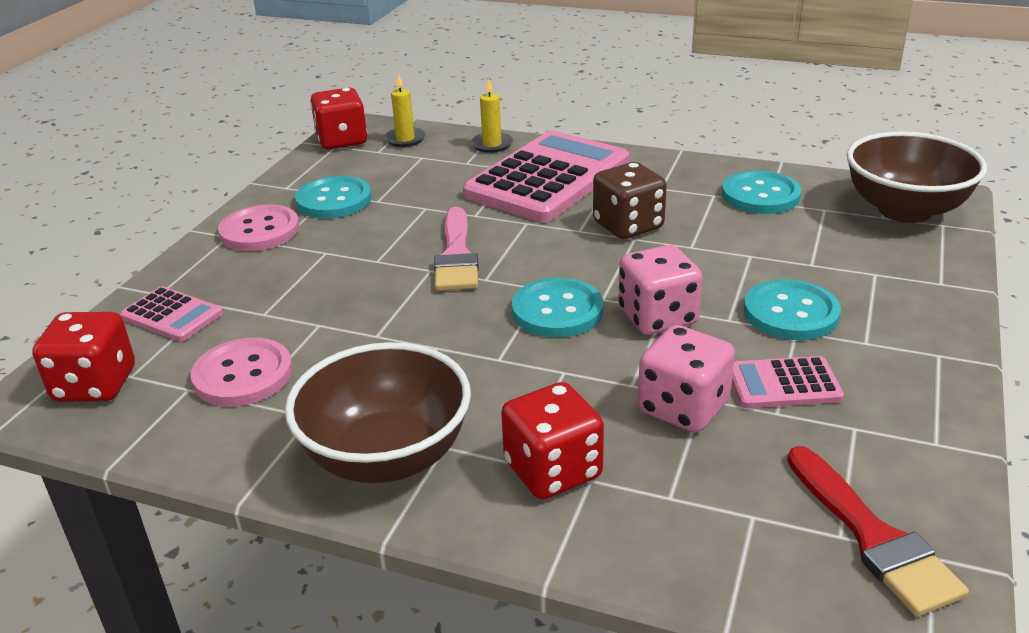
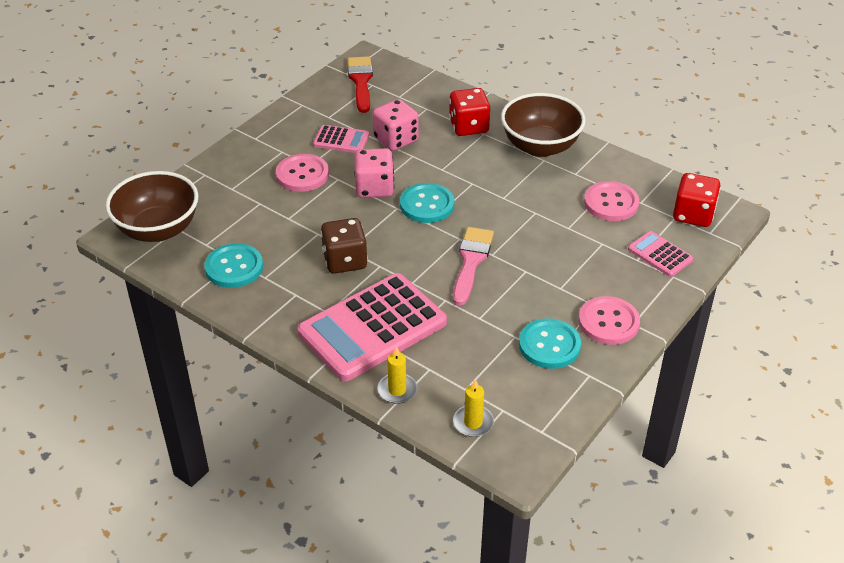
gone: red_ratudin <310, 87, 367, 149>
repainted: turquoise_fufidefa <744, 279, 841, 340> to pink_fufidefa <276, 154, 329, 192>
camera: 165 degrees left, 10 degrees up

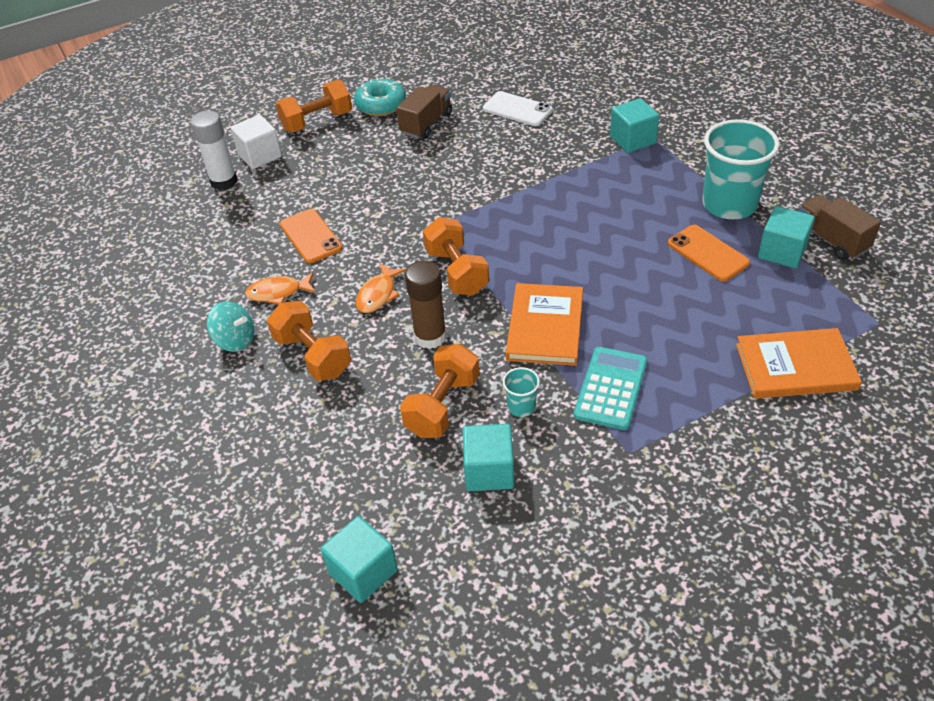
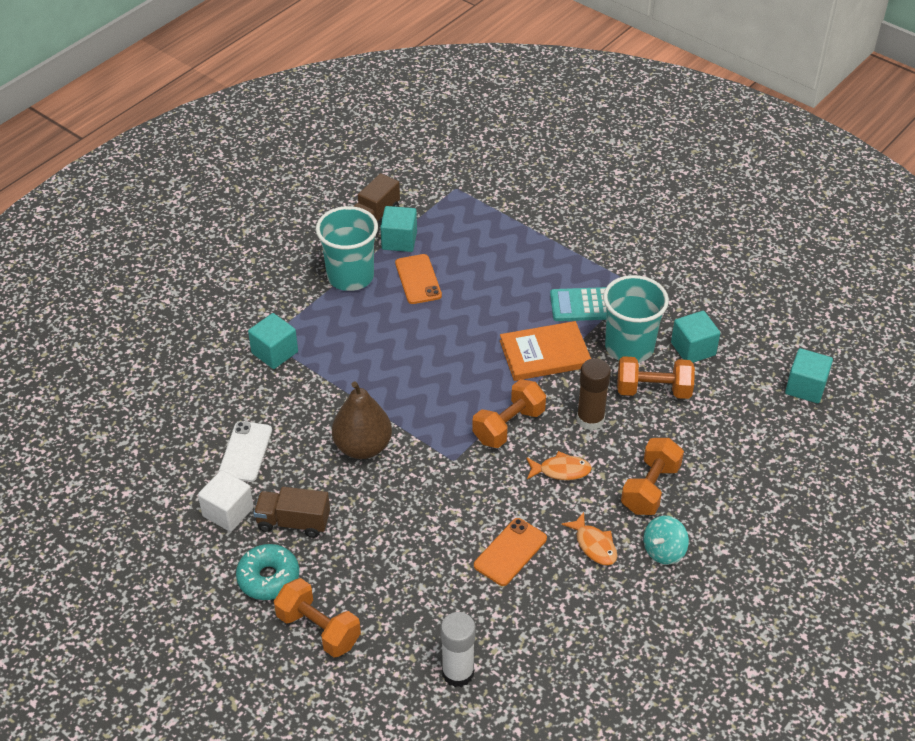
gone: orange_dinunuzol <736, 328, 862, 399>
new: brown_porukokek <332, 381, 392, 459>
shifted: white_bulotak <231, 115, 282, 169> to <198, 470, 254, 532>
rotated: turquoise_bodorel <207, 302, 254, 352> = <644, 516, 689, 565> 135 degrees counterclockwise; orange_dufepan <668, 225, 750, 282> = <395, 254, 442, 304> 45 degrees counterclockwise
scaled: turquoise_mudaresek <503, 367, 540, 417> = <603, 275, 669, 363> x2.30
camera: 115 degrees left, 0 degrees up

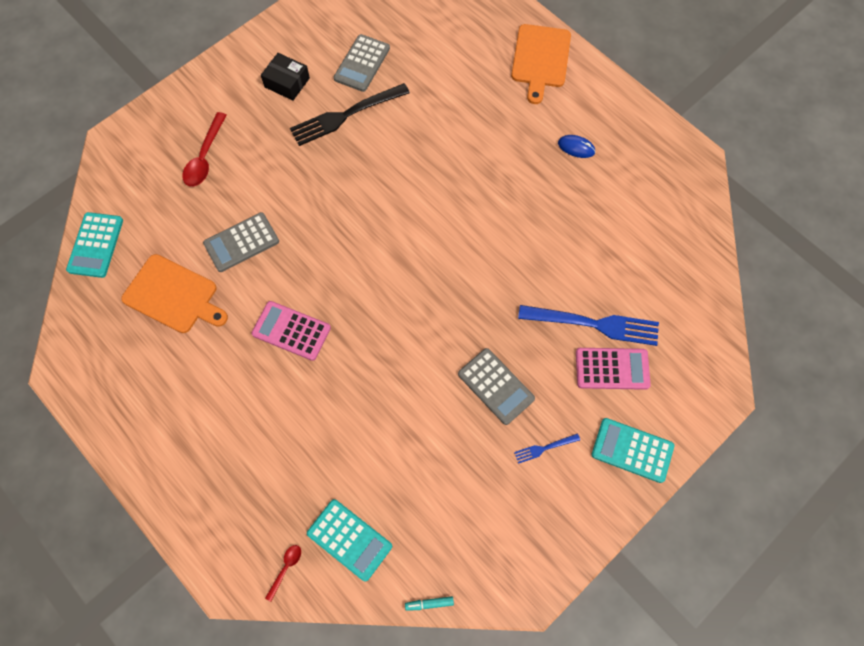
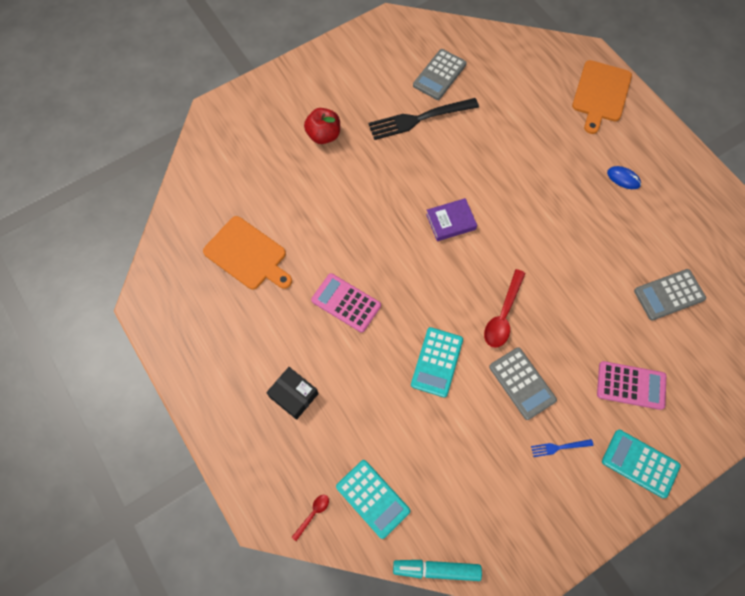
gone: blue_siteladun <518, 305, 659, 346>
new: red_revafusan <304, 108, 340, 144>; purple_dinunuzol <426, 198, 477, 241>
shifted: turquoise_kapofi <66, 212, 123, 278> to <411, 327, 463, 398>; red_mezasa <182, 112, 227, 187> to <484, 269, 526, 348>; grey_kapofi <203, 212, 279, 272> to <634, 269, 706, 320>; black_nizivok <261, 53, 310, 100> to <266, 367, 319, 420>
scaled: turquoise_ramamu <405, 596, 454, 611> = <393, 560, 482, 581> x1.97
camera: 10 degrees right, 0 degrees up

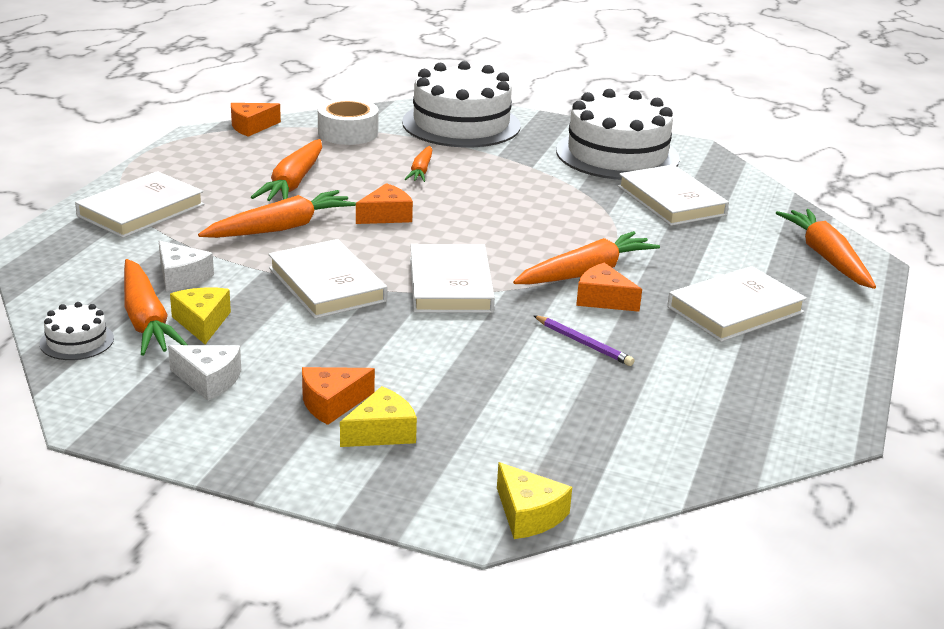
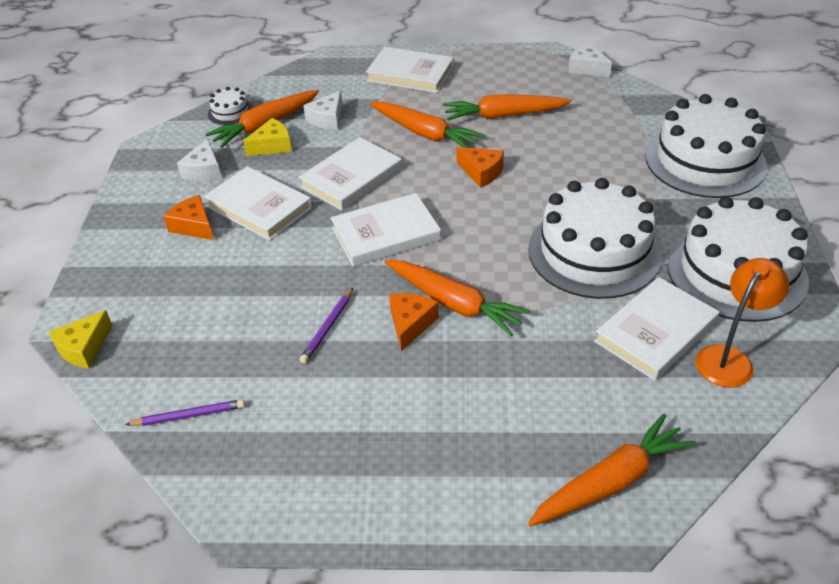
gone: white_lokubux <318, 98, 379, 145>; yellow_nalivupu <340, 386, 417, 447>; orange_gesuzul <405, 146, 432, 182>
new: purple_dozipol <125, 399, 245, 426>; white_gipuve <528, 178, 661, 299>; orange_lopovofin <696, 258, 789, 387>
shifted: white_dinunuzol <667, 266, 807, 342> to <204, 166, 312, 241>
repainted: orange_nalivupu <231, 103, 281, 137> to white_nalivupu <568, 43, 612, 77>
camera: 75 degrees right, 15 degrees up

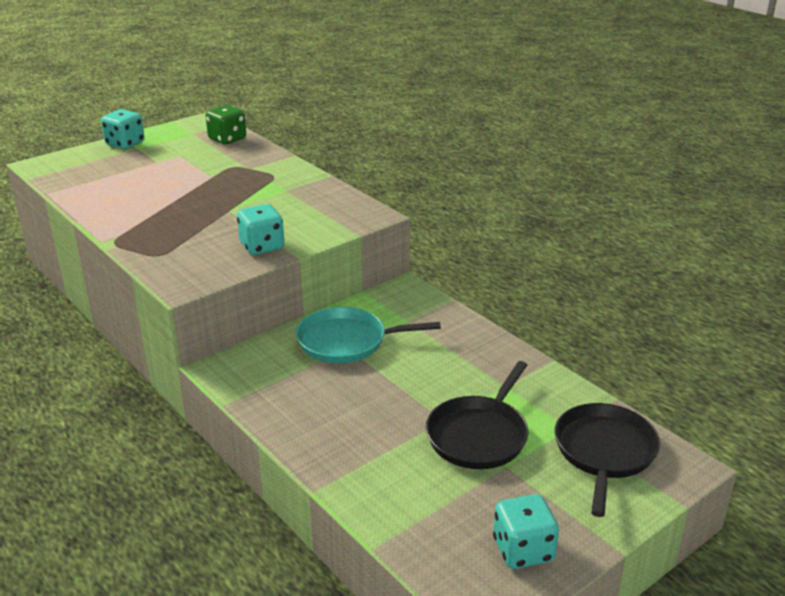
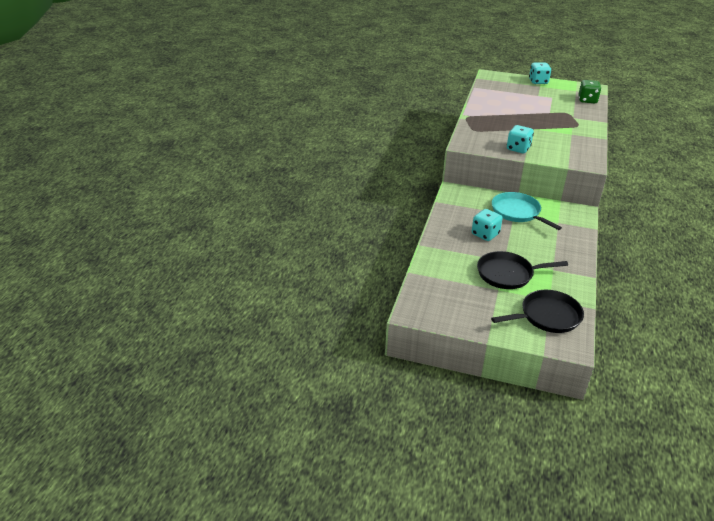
shifted: turquoise_ratudin <493, 494, 559, 569> to <472, 209, 503, 241>
camera: 55 degrees right, 5 degrees up

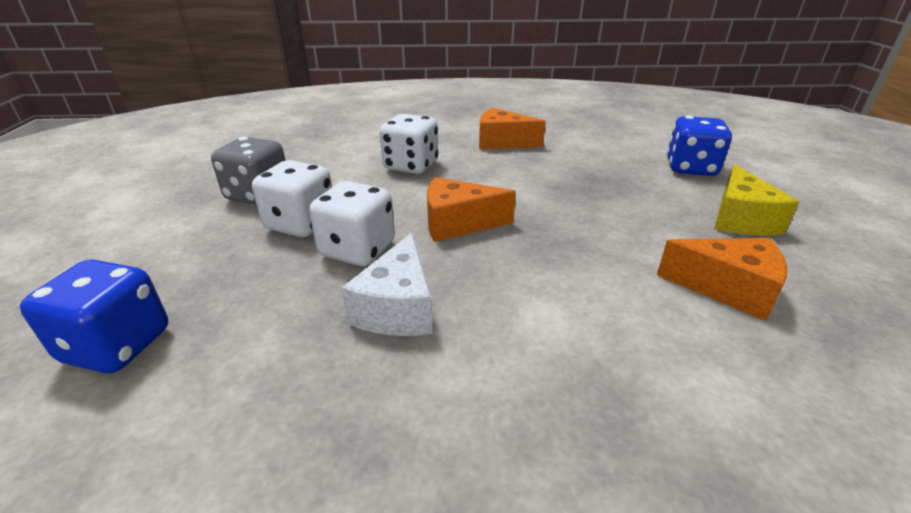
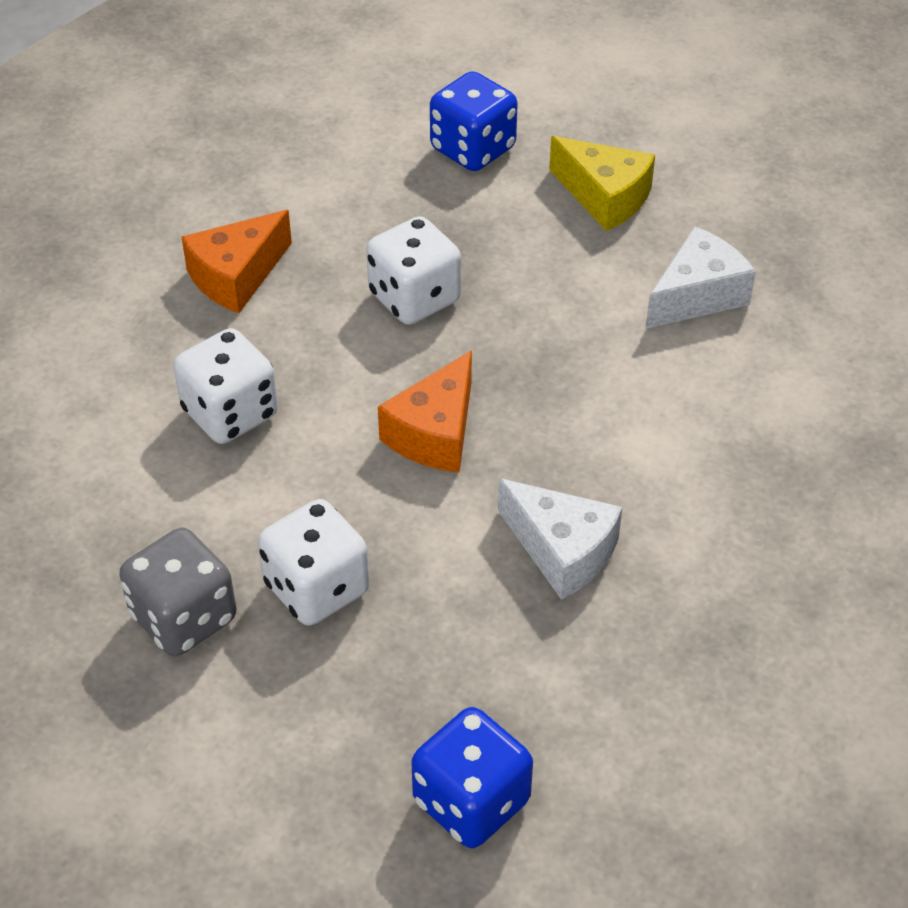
shifted: white_ratudin <309, 181, 395, 266> to <366, 216, 461, 325>
repainted: orange_nalivupu <657, 238, 787, 321> to white_nalivupu <646, 226, 756, 329>
camera: 60 degrees left, 15 degrees up

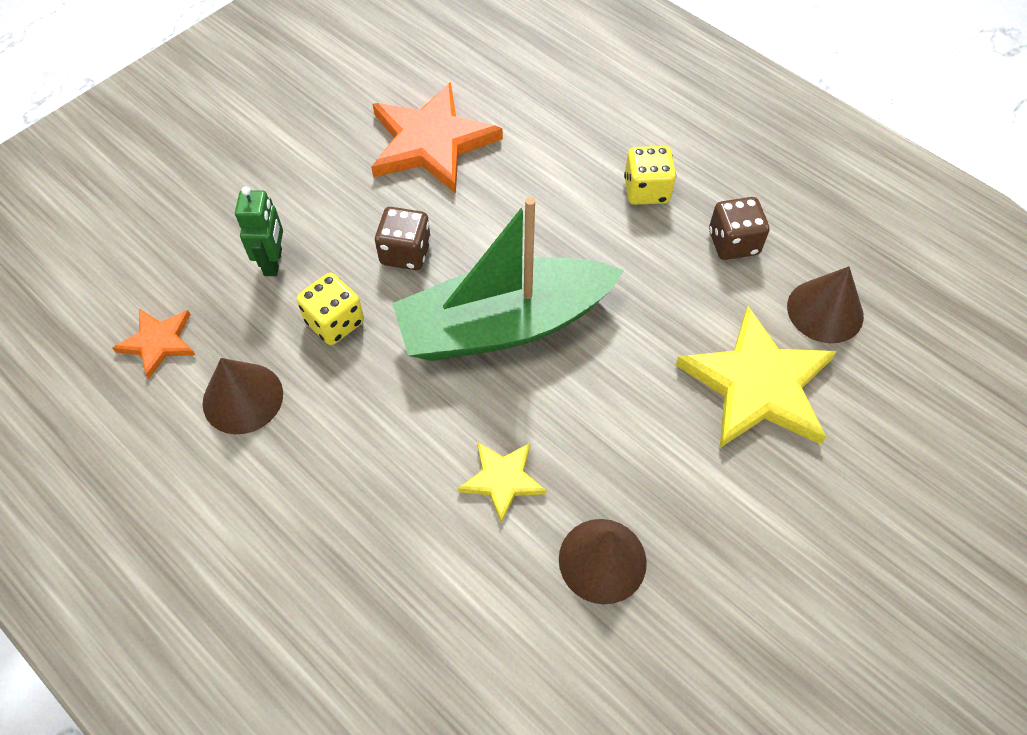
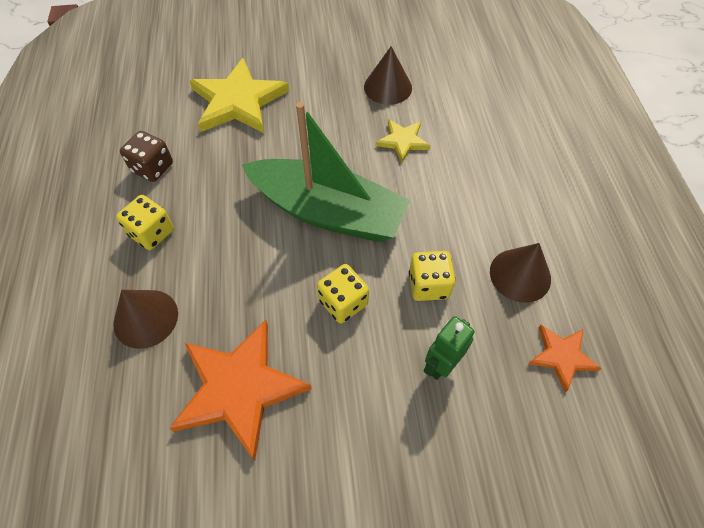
shifted: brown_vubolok <787, 266, 864, 343> to <113, 290, 178, 349>
repainted: brown_ratudin <375, 207, 431, 270> to yellow_ratudin <317, 264, 369, 323>
camera: 140 degrees left, 0 degrees up

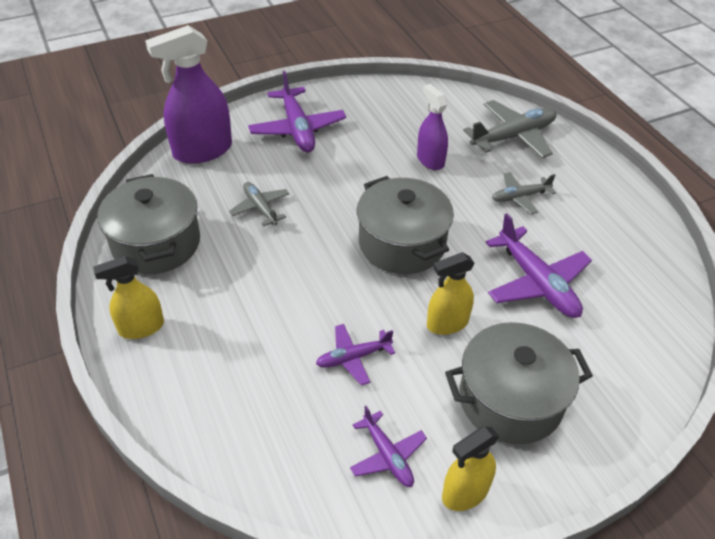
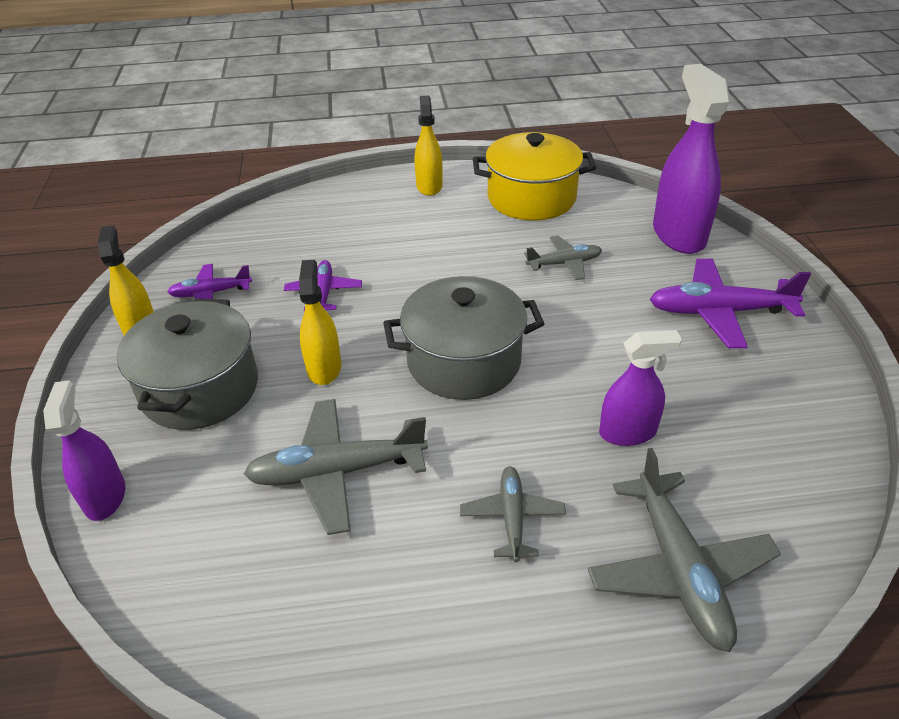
new: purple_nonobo <43, 380, 126, 521>
repainted: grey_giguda <98, 174, 200, 274> to yellow_giguda <473, 132, 596, 221>; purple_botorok <486, 213, 592, 318> to grey_botorok <244, 399, 428, 535>
camera: 110 degrees right, 5 degrees down

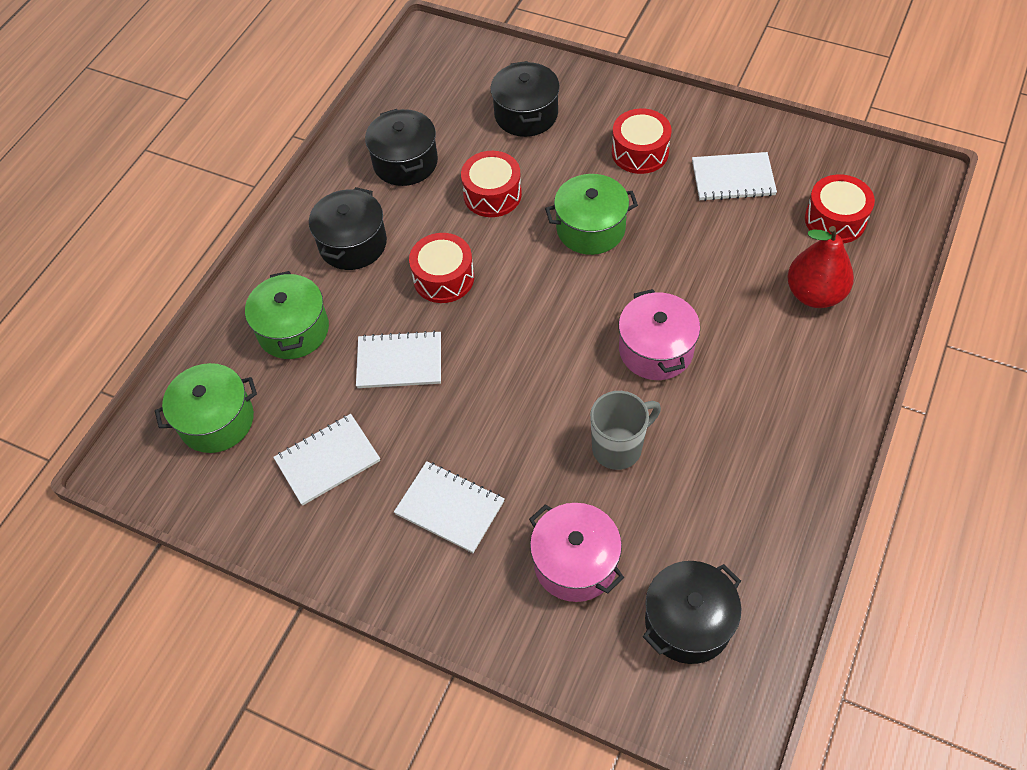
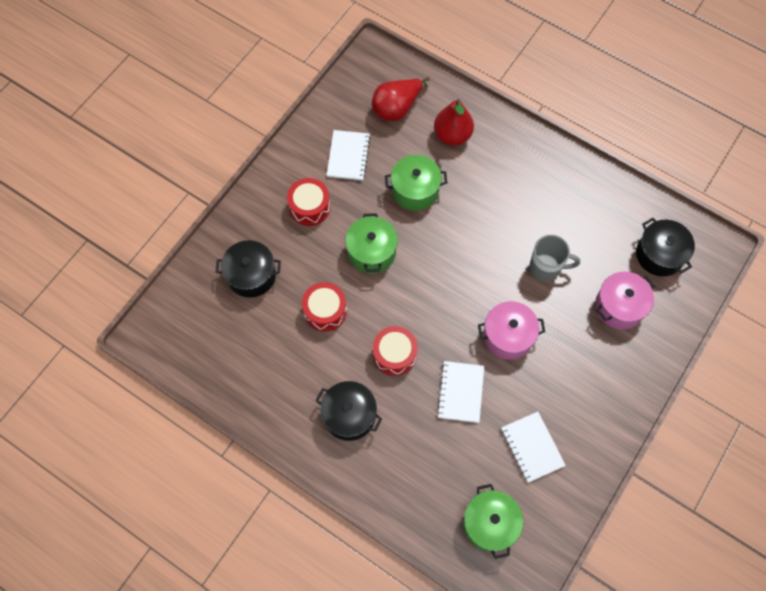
gone: black_giguda <365, 109, 438, 186>; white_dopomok <394, 461, 504, 553>
shifted: green_giguda <245, 271, 329, 359> to <385, 155, 447, 210>; pink_giguda <619, 289, 700, 380> to <478, 301, 545, 360>
swapped: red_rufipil <805, 174, 875, 243> to red_porukokek <372, 77, 430, 121>
rotated: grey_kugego <590, 391, 661, 470> = <529, 235, 580, 281> 120 degrees clockwise
camera: 85 degrees left, 10 degrees up

